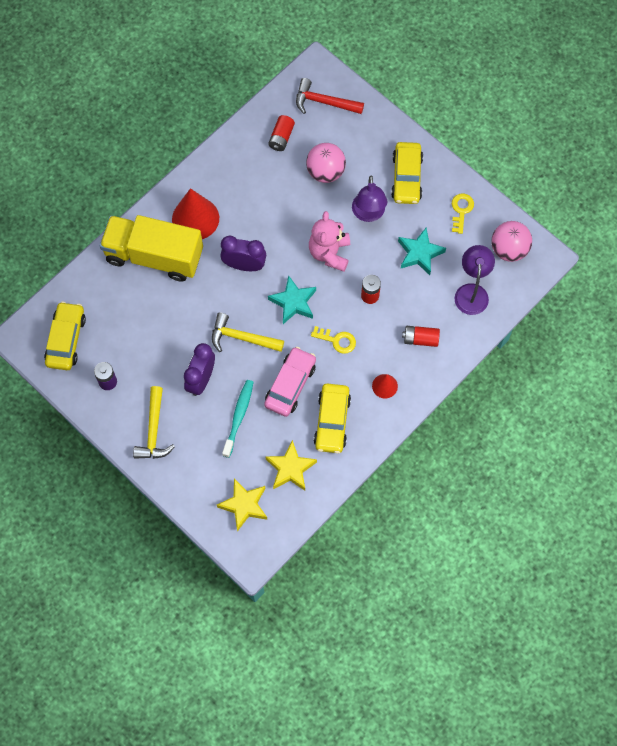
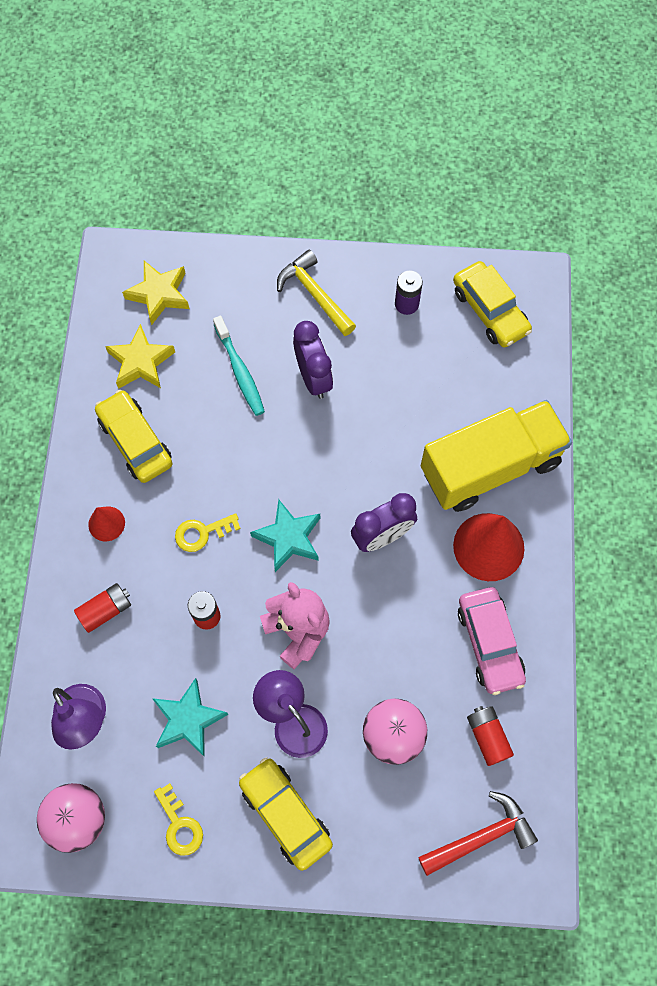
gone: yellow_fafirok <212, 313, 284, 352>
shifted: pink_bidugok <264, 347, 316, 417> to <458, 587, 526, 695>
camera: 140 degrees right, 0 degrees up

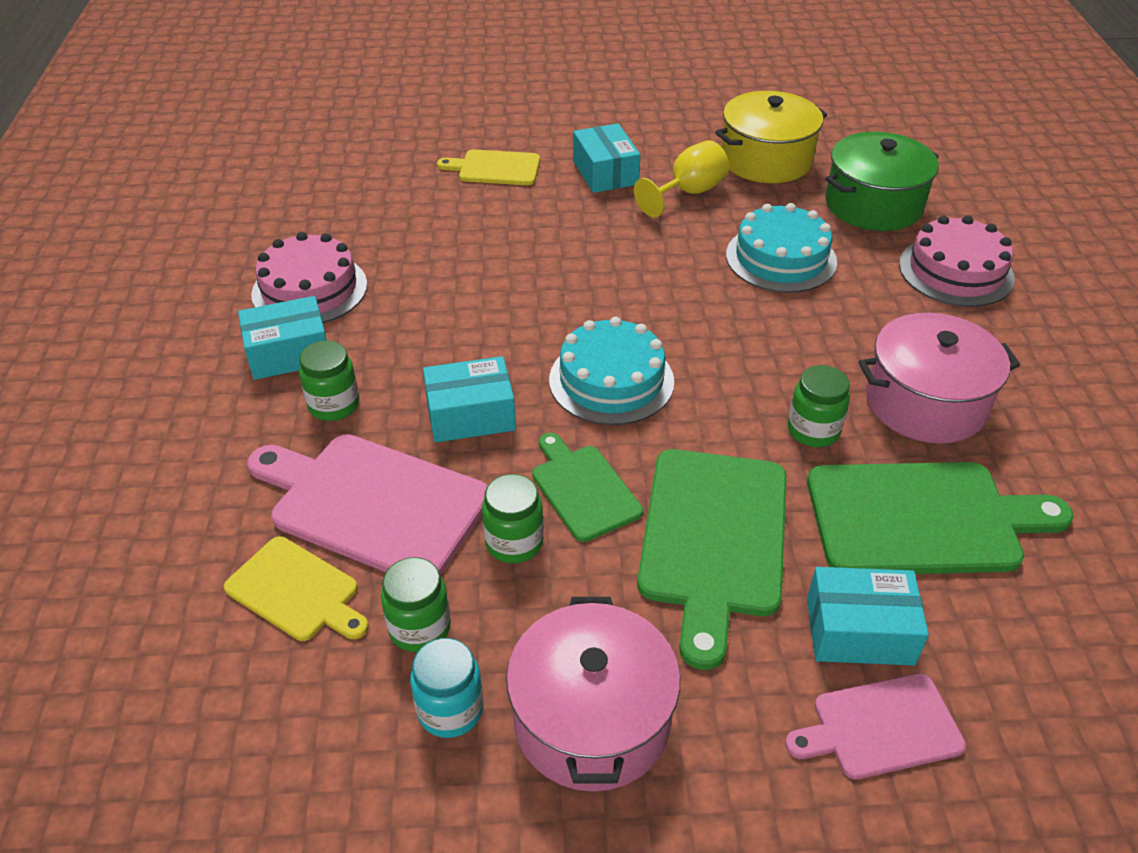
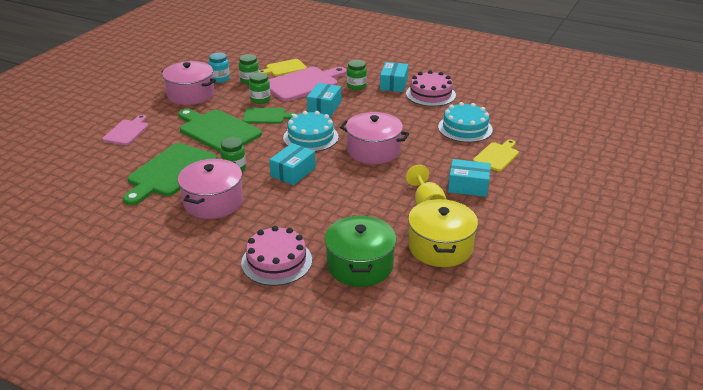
new: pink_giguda <340, 112, 409, 164>
shifted: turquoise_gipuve <726, 203, 837, 293> to <438, 102, 493, 143>; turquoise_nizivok <807, 567, 929, 665> to <269, 143, 316, 185>
camera: 120 degrees right, 10 degrees down

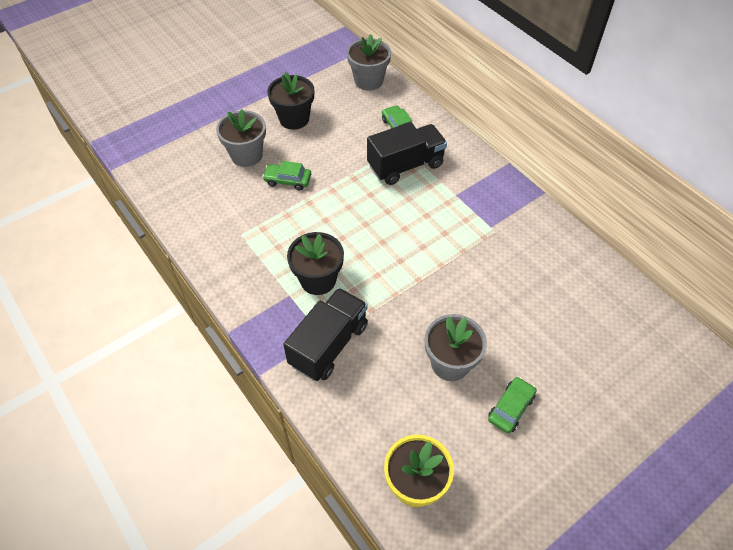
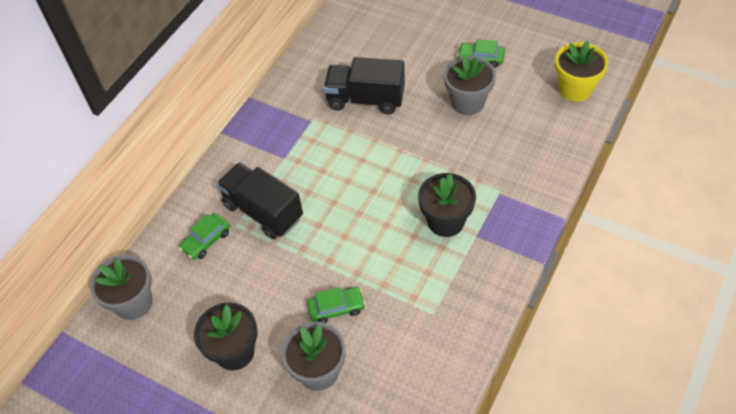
shifted: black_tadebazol <283, 288, 368, 381> to <323, 57, 405, 114>
rotated: green_bidugok <263, 161, 311, 190> = <307, 287, 365, 323> 90 degrees counterclockwise
camera: 110 degrees left, 0 degrees up

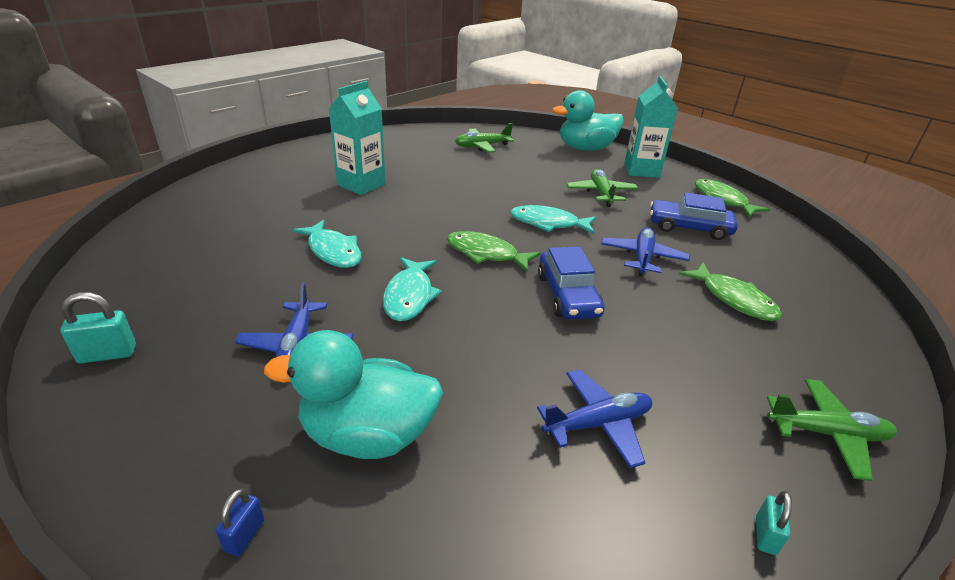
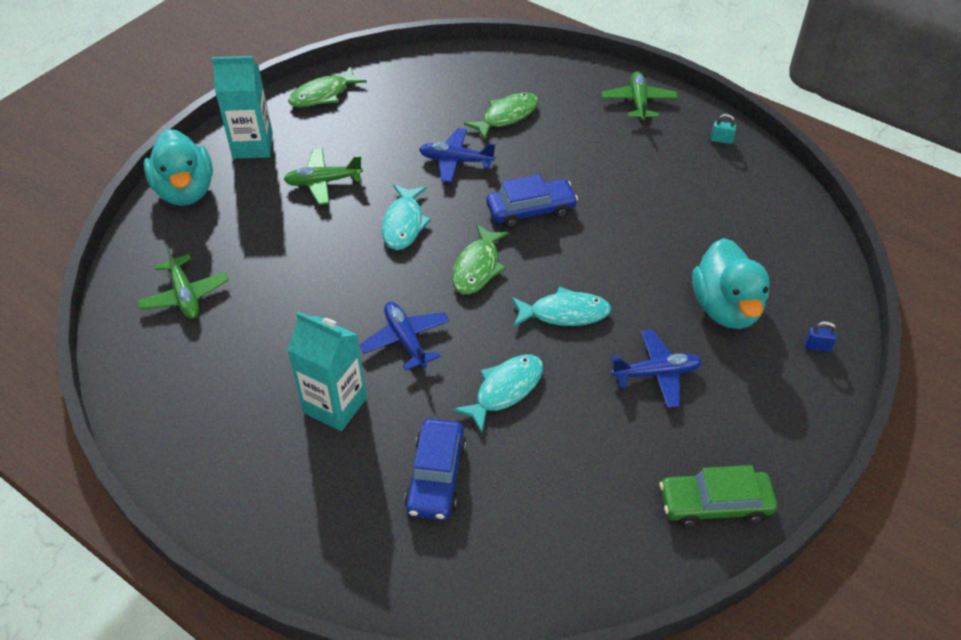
shifted: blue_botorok <537, 369, 652, 468> to <359, 302, 449, 371>; blue_bidugok <650, 192, 738, 240> to <404, 419, 467, 520>
swapped: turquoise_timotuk <61, 292, 136, 363> to green_bidugok <660, 465, 777, 528>
camera: 95 degrees left, 15 degrees up

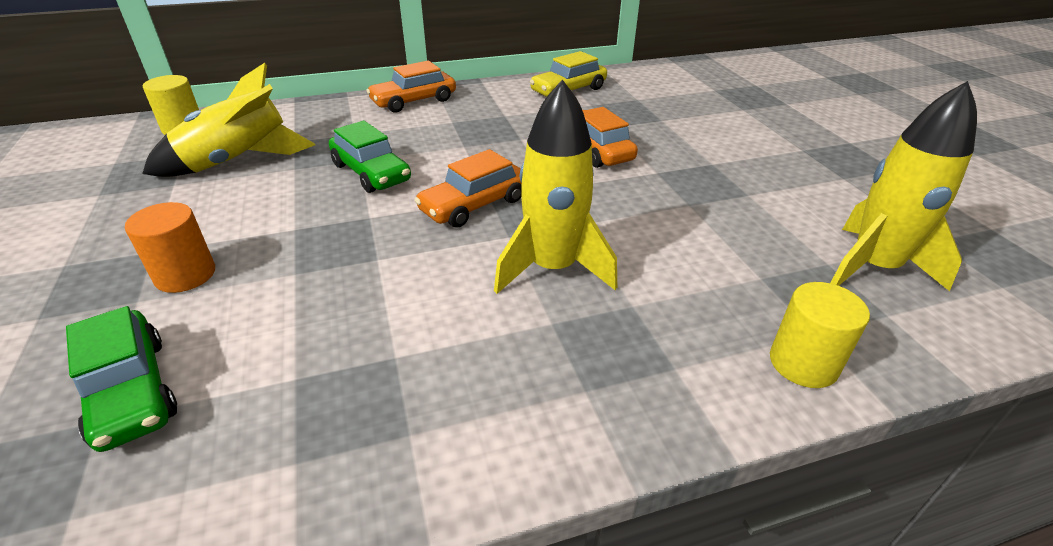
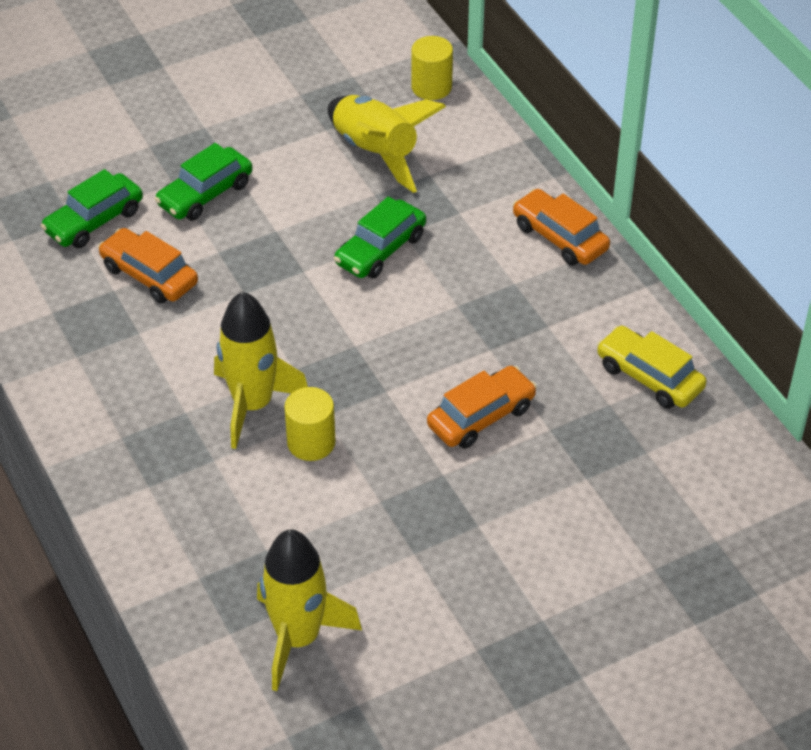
shifted: orange_bidugok <414, 149, 522, 228> to <98, 228, 198, 303>; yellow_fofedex <770, 282, 870, 388> to <284, 387, 335, 461>
swapped: orange_fofedex <125, 202, 215, 293> to green_bidugok <155, 143, 253, 221>
camera: 80 degrees right, 10 degrees up

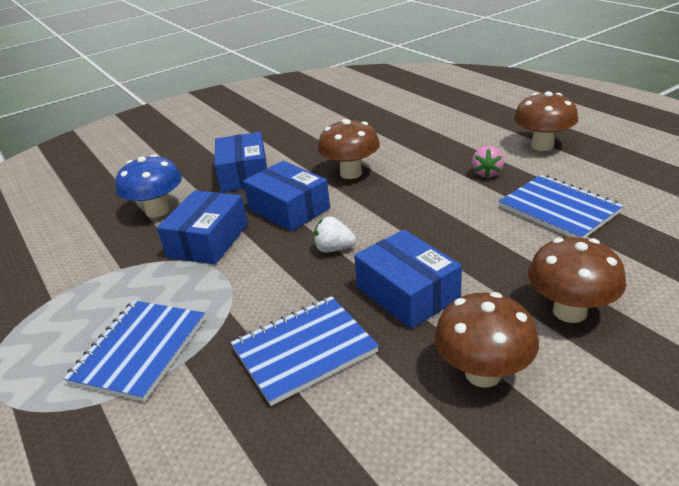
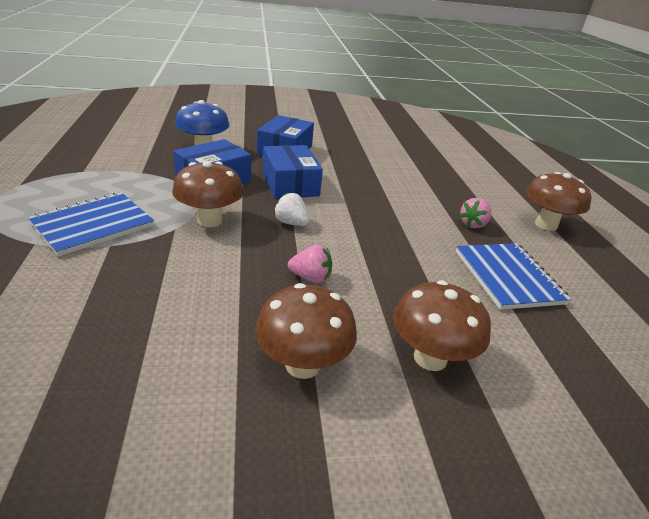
gone: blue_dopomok <231, 296, 379, 406>
shifted: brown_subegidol <318, 119, 380, 179> to <172, 161, 244, 227>
swapped: blue_nizivok <354, 230, 462, 329> to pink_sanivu <288, 244, 332, 283>
camera: 20 degrees right, 0 degrees up

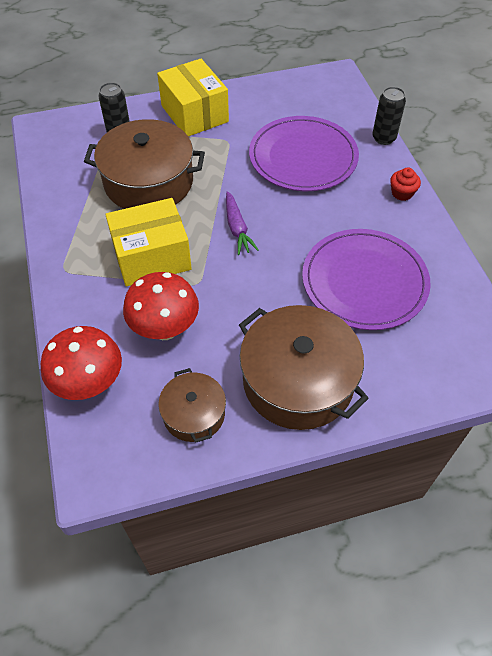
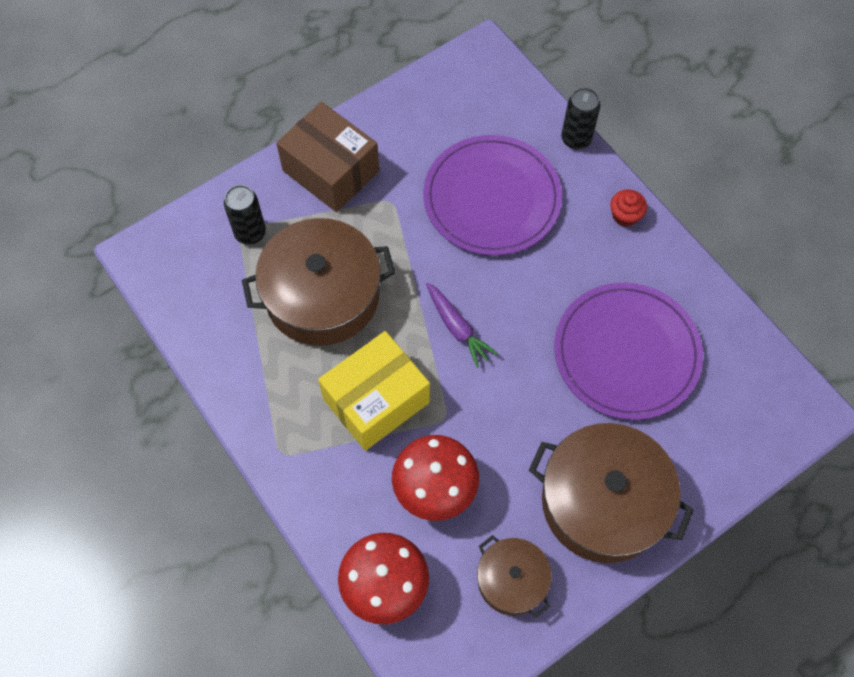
repainted: yellow_nizivok <157, 59, 229, 136> to brown_nizivok <276, 102, 379, 212>
camera: 20 degrees left, 10 degrees up

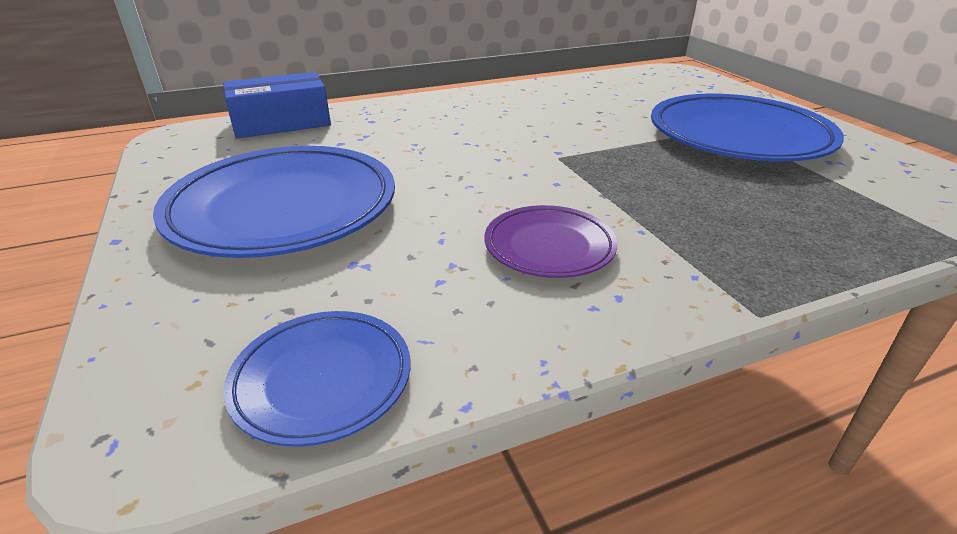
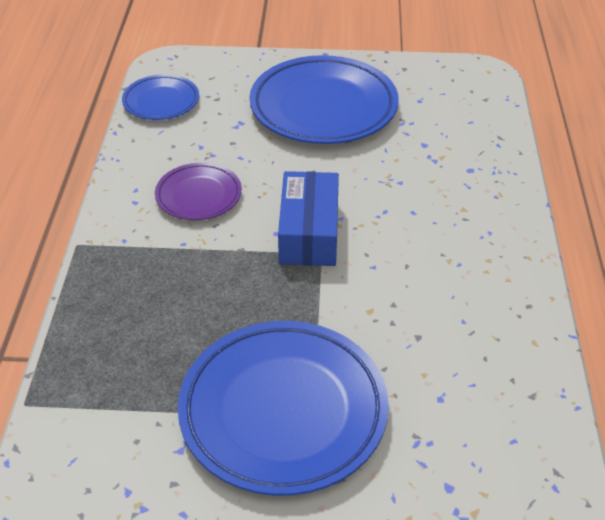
shifted: blue_nizivok <223, 72, 331, 139> to <278, 171, 339, 266>
camera: 115 degrees right, 10 degrees up

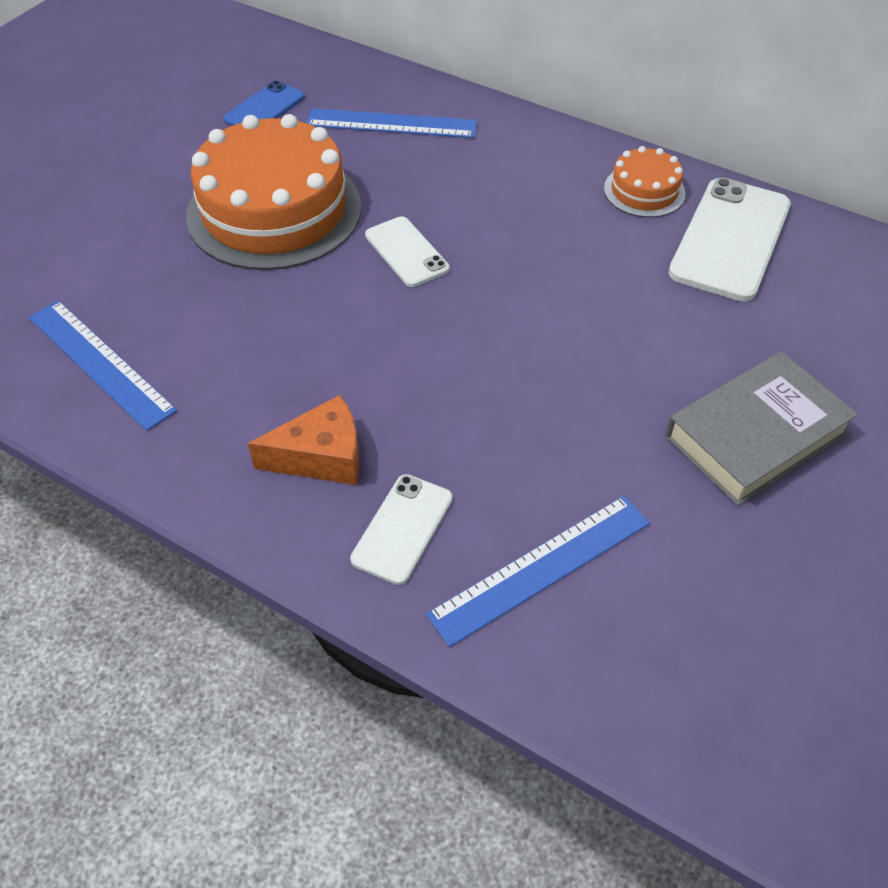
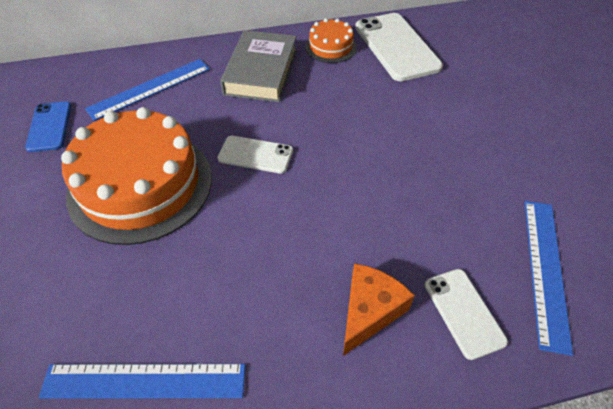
shifted: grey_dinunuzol <665, 351, 858, 506> to <220, 30, 297, 102>
camera: 45 degrees left, 0 degrees up

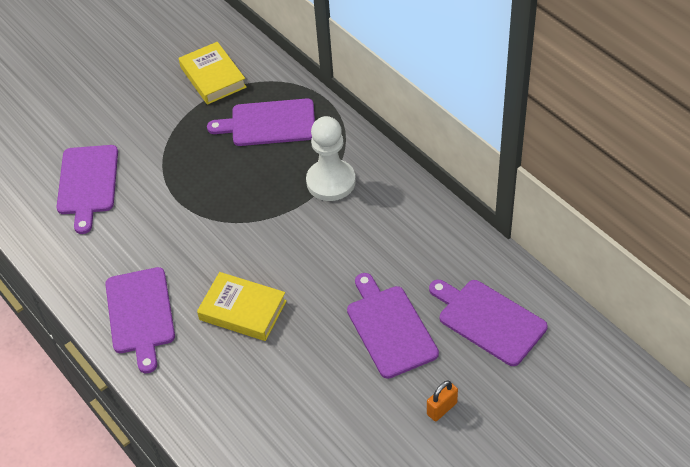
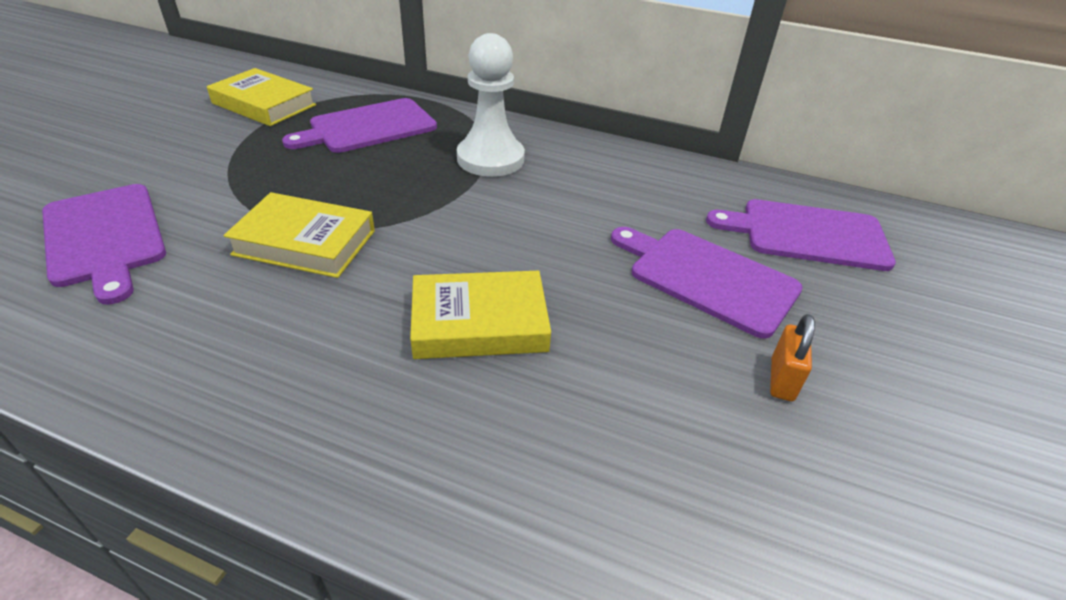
gone: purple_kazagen <105, 267, 175, 373>
new: yellow_dinunuzol <224, 192, 375, 278>
shifted: orange_timotuk <427, 381, 458, 421> to <770, 314, 815, 401>
camera: 35 degrees left, 10 degrees down

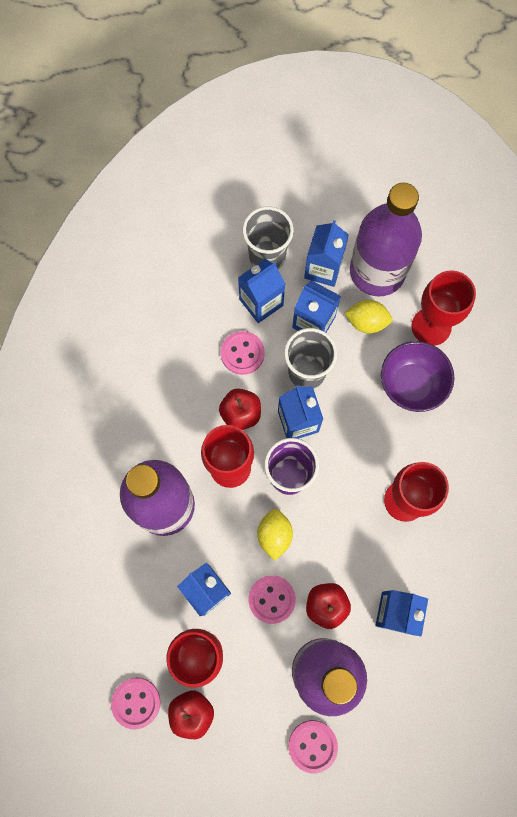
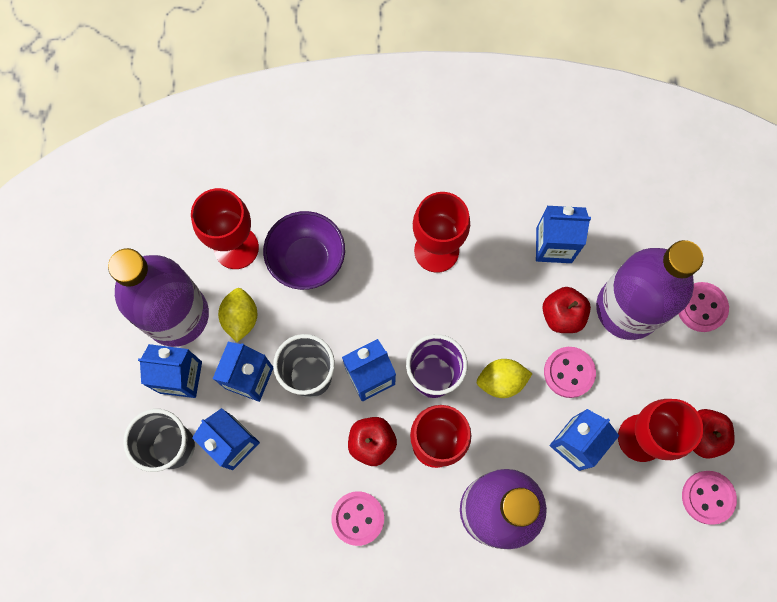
shifted: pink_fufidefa <221, 331, 265, 375> to <331, 491, 384, 546>
camera: 100 degrees left, 0 degrees up

